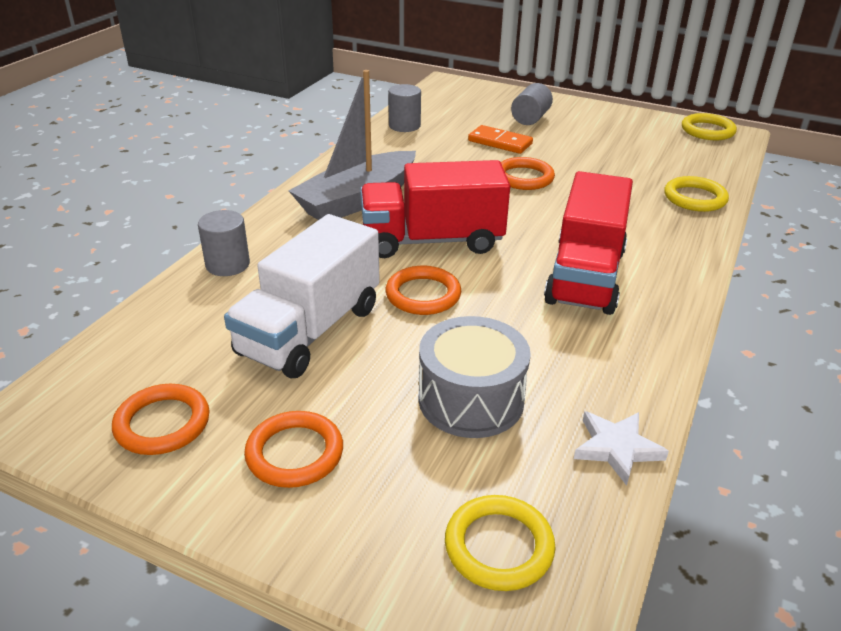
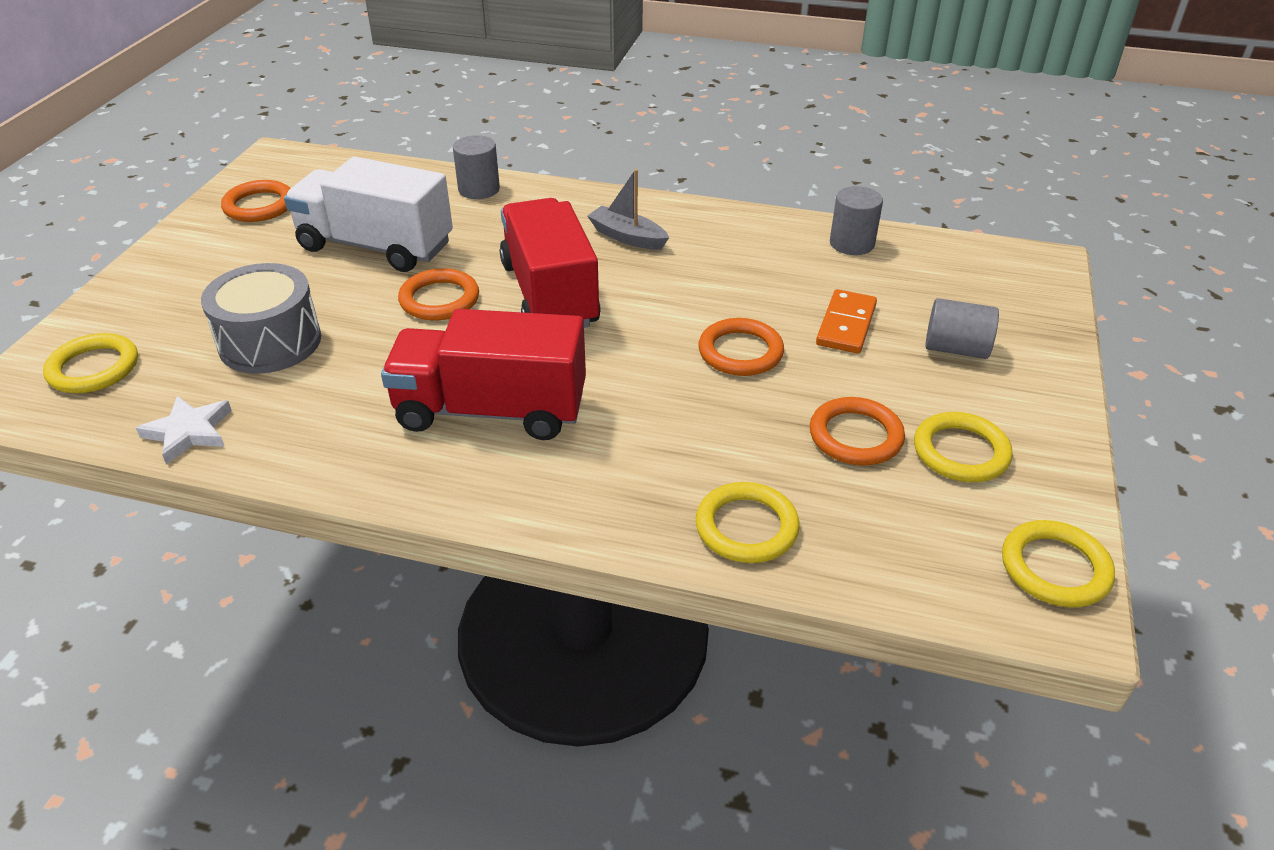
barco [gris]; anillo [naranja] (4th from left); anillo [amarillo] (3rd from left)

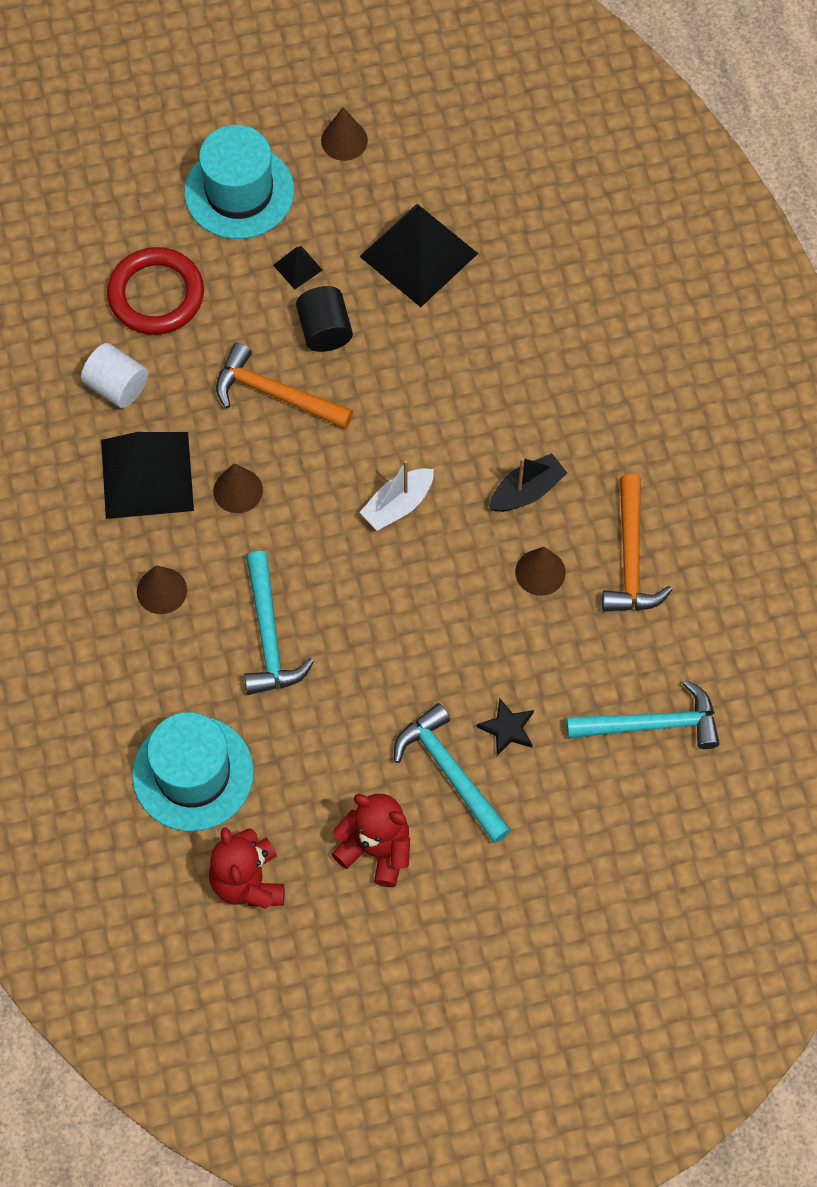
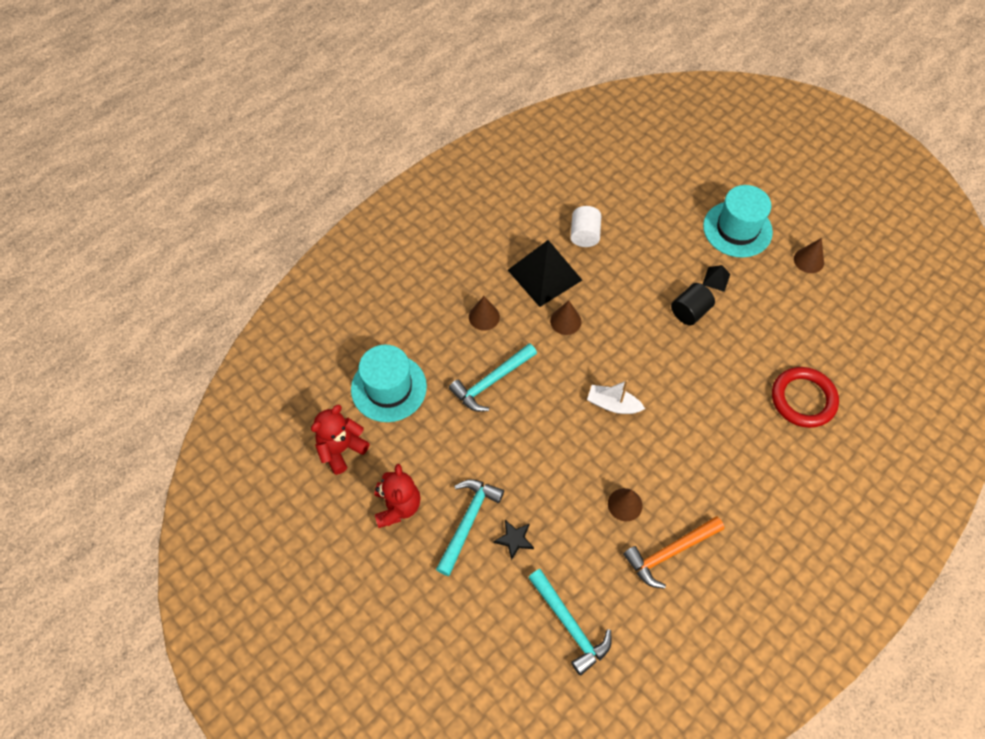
pirámide [negro] (3rd from left in the first image); anillo [rojo]; martillo [naranja] (1st from left in the first image); barco [negro]

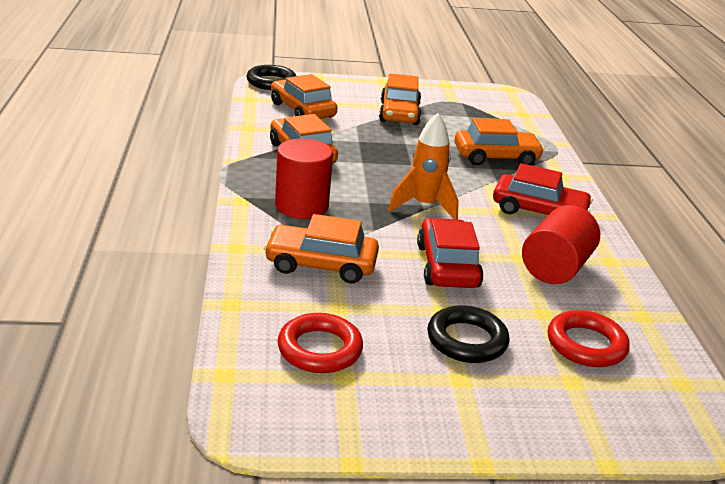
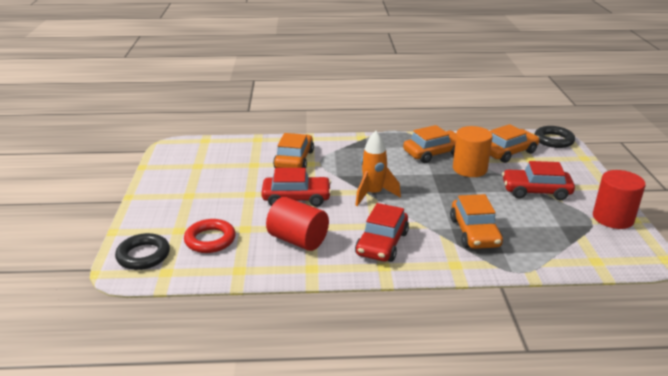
coche [rojo] (3rd from left); cilindro [rojo] (2nd from left); anillo [negro] (1st from left); anillo [rojo] (1st from left in the first image); cilindro [naranja]

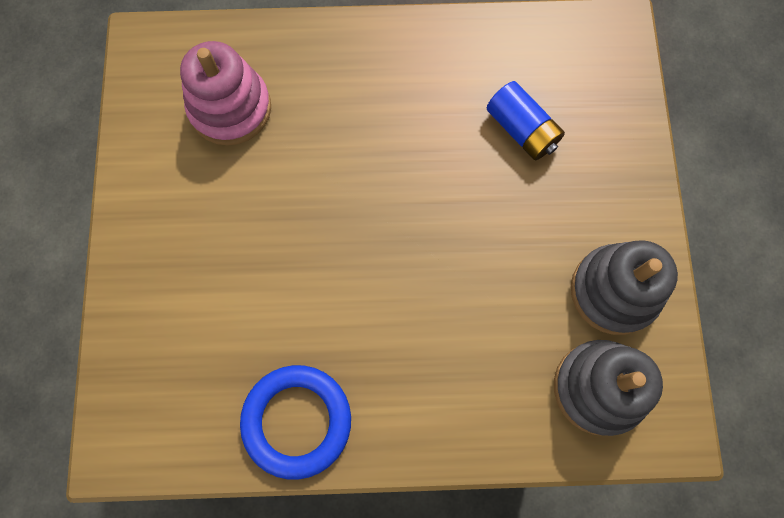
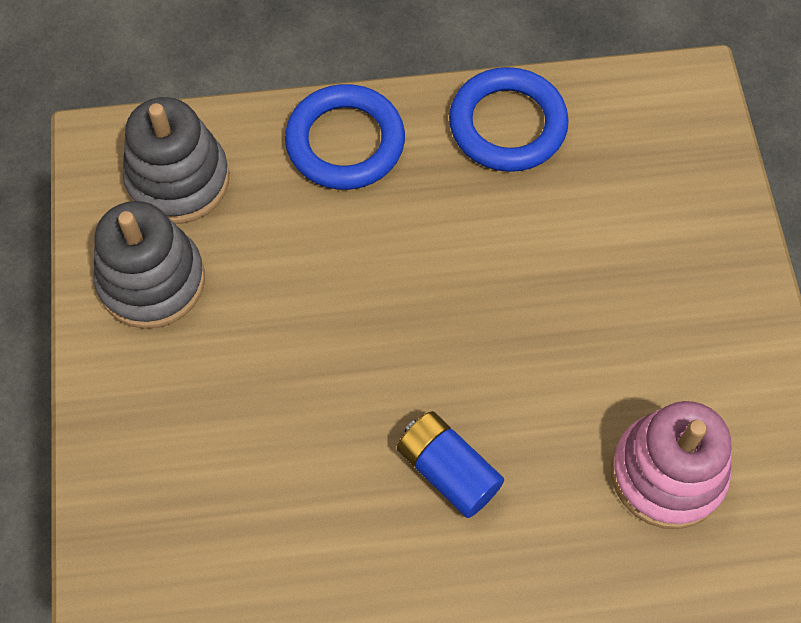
pila [azul]; anillo [azul] (1st from left)

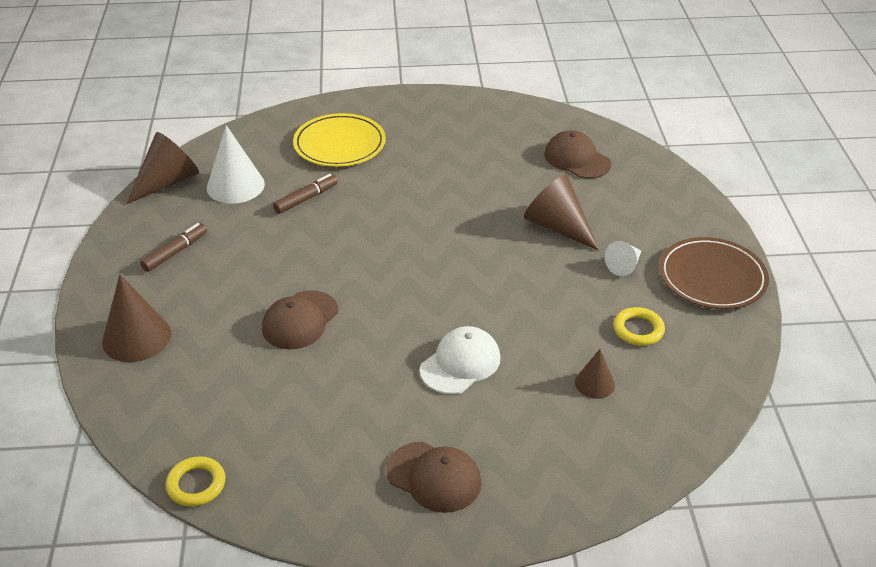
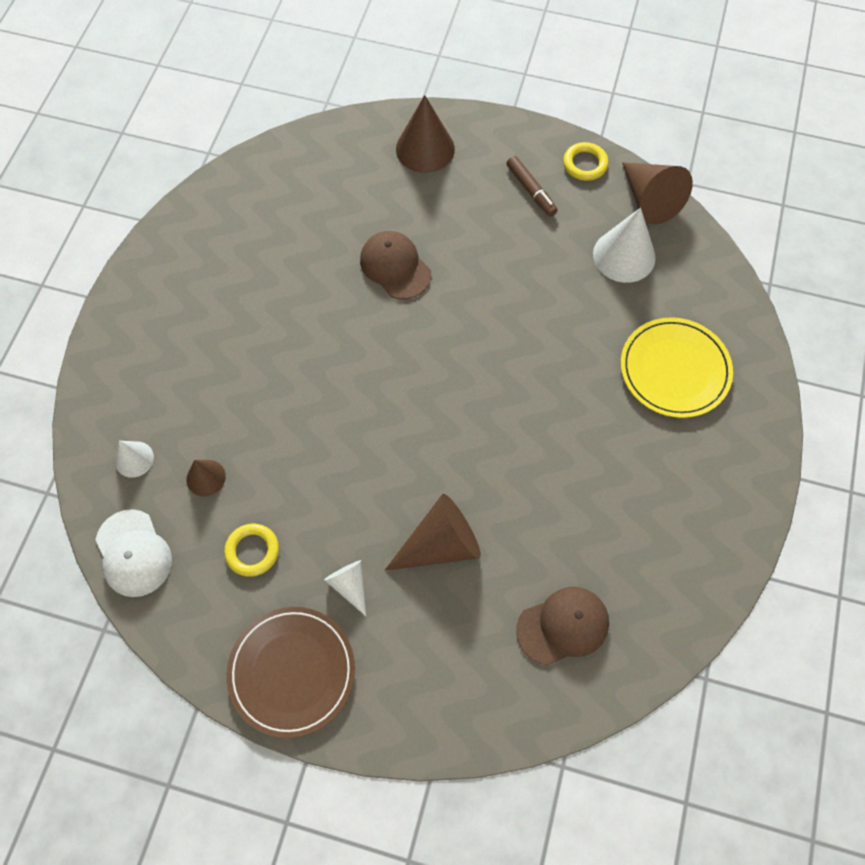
rotulador [marrón] (2nd from left in the first image); gorra [blanco]; gorra [marrón] (2nd from left in the first image); anillo [amarillo] (2nd from left); cono [blanco] (1st from left)

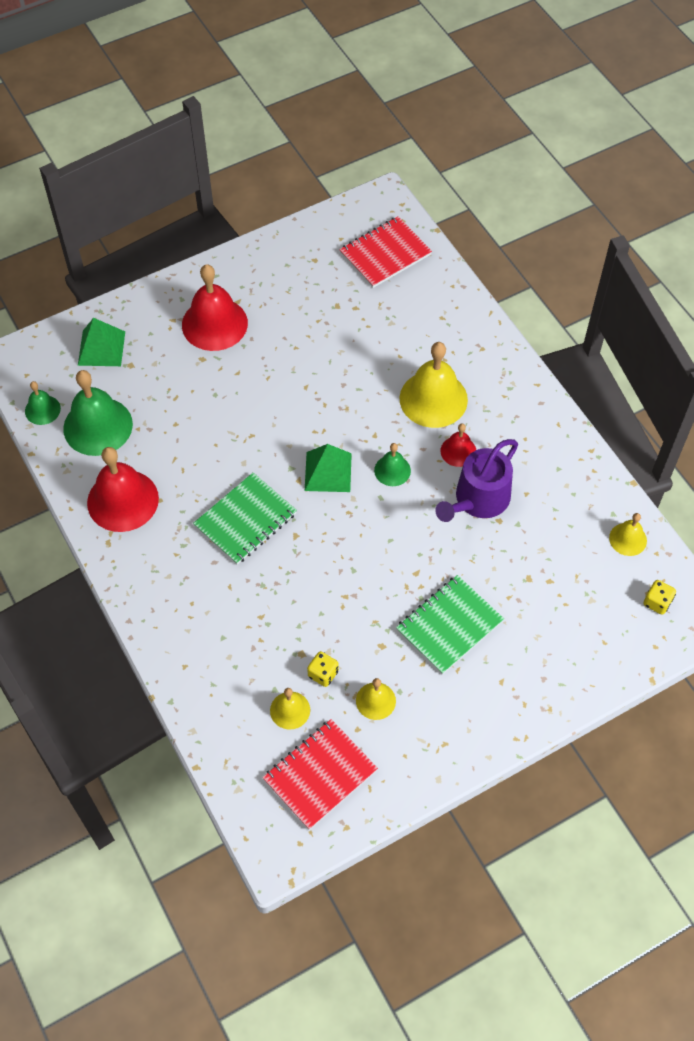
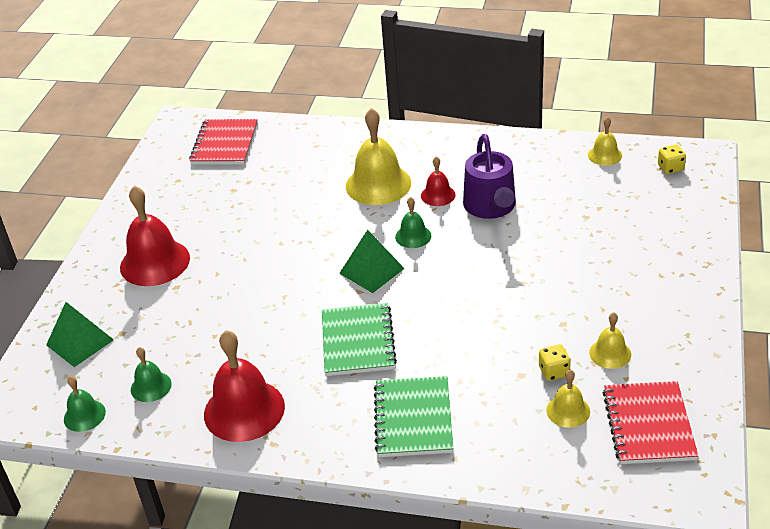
campana [verde] (2nd from left); cuaderno [verde] (2nd from left)

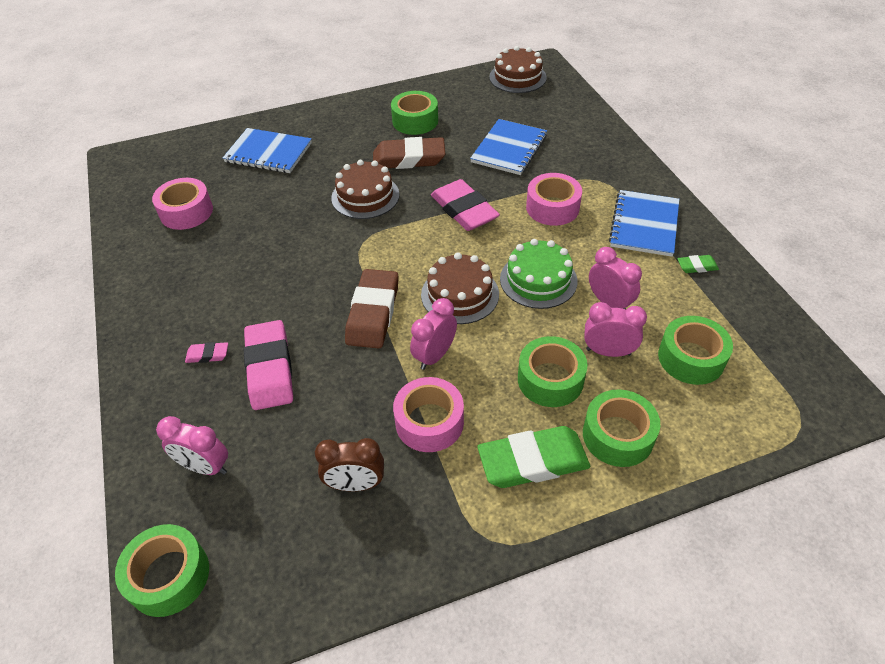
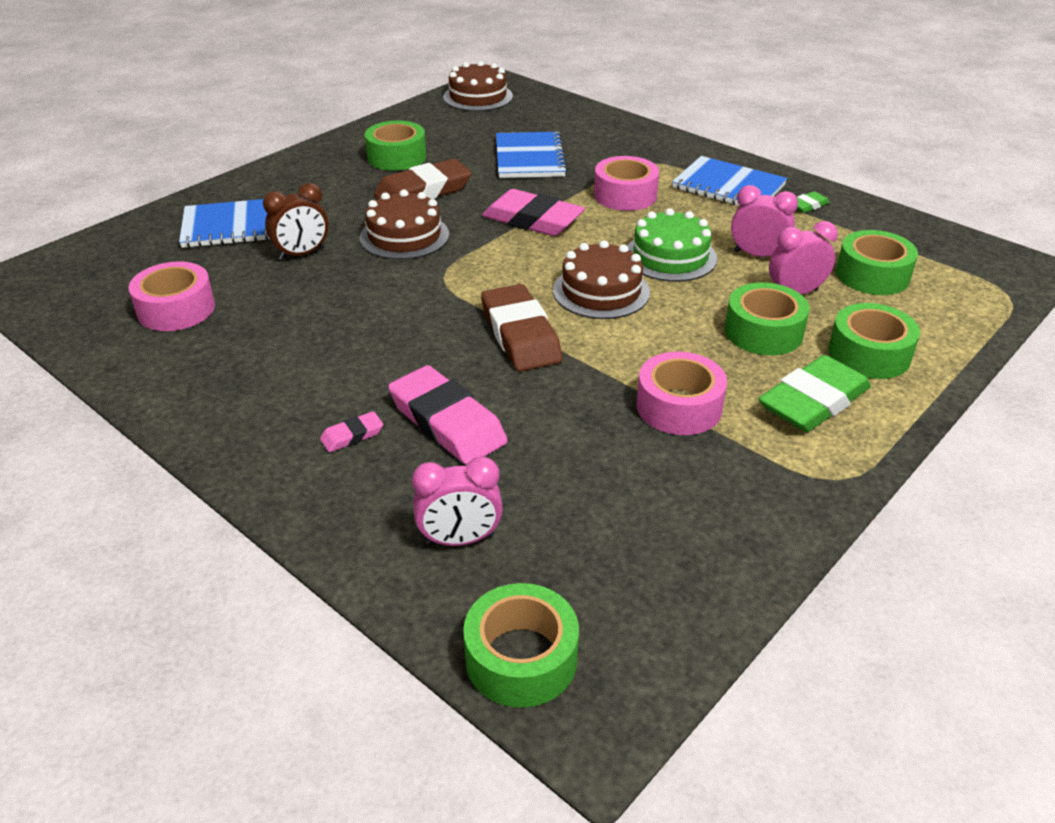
cuaderno [azul] (3rd from left); despertador [rosa] (2nd from left in the first image); despertador [marrón]

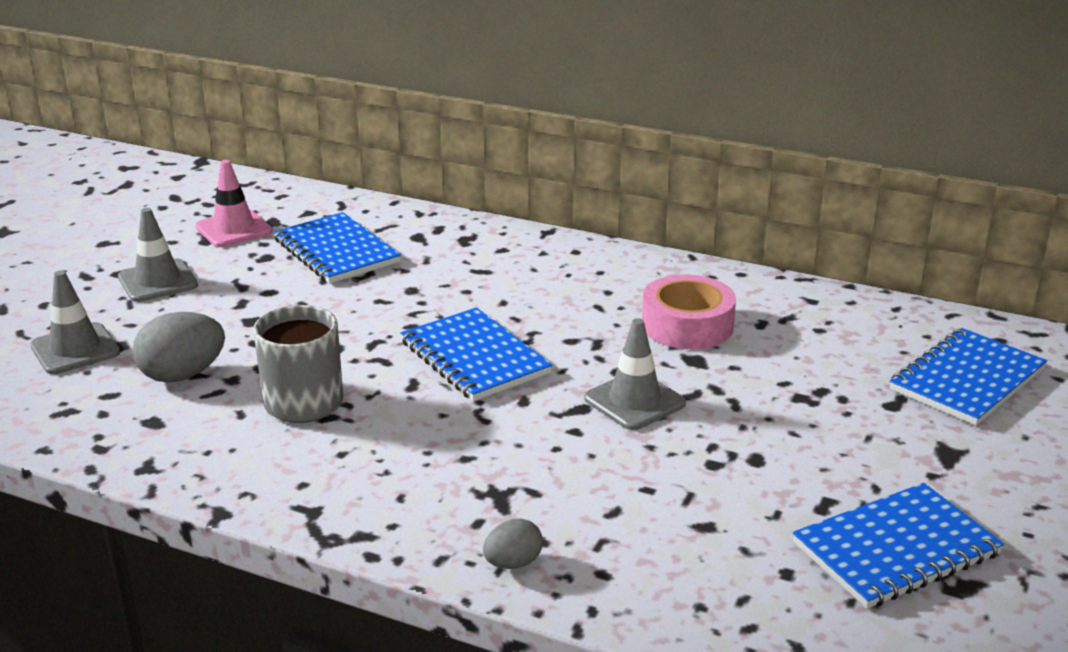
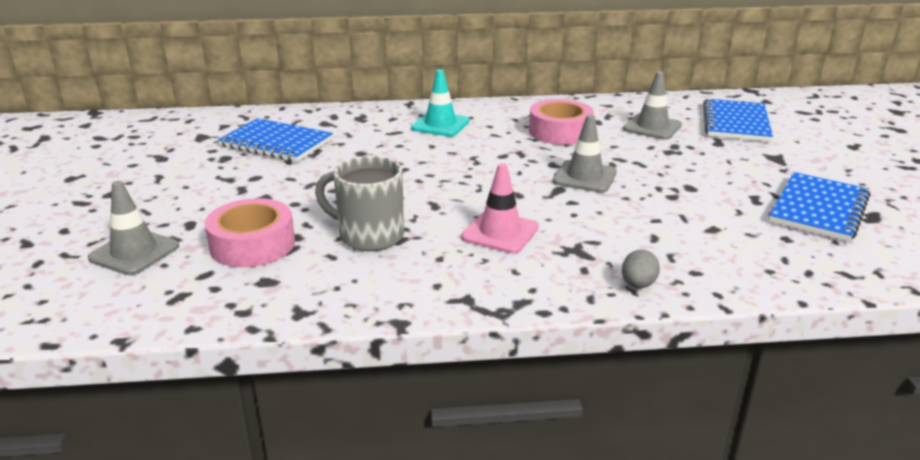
cono de tráfico [rosa]; cono de tráfico [gris] (3rd from left); cuaderno [azul] (2nd from left in the first image); cinta adhesiva [rosa] (1st from left); cono de tráfico [turquesa]

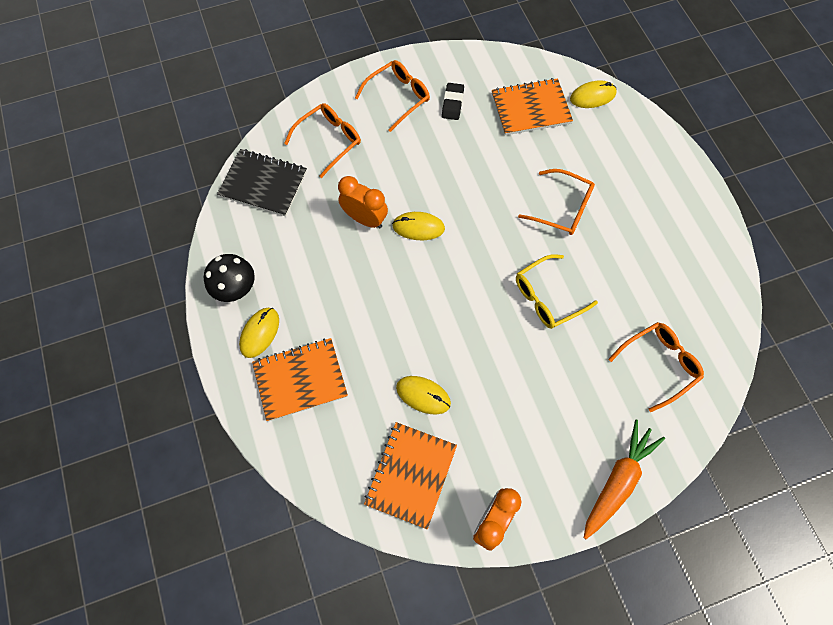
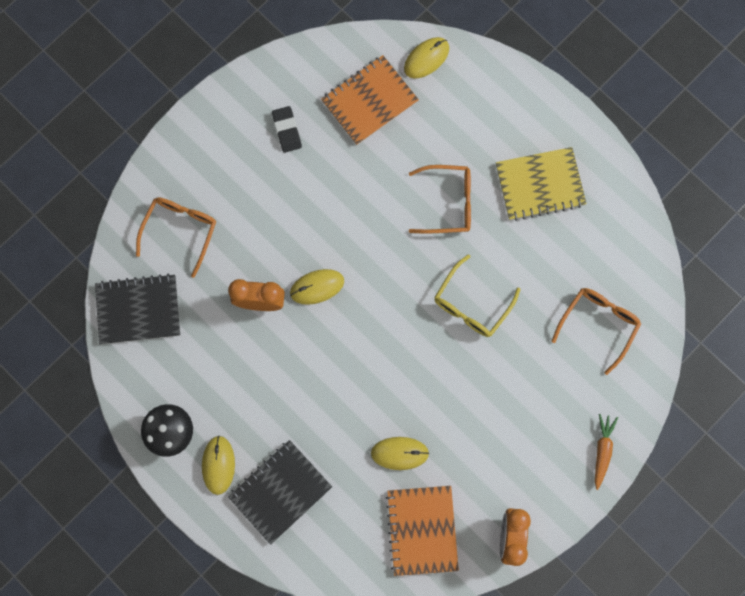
gafas [naranja] (2nd from left in the first image); cuaderno [negro] (2nd from left); zanahoria [naranja]; cuaderno [amarillo]

